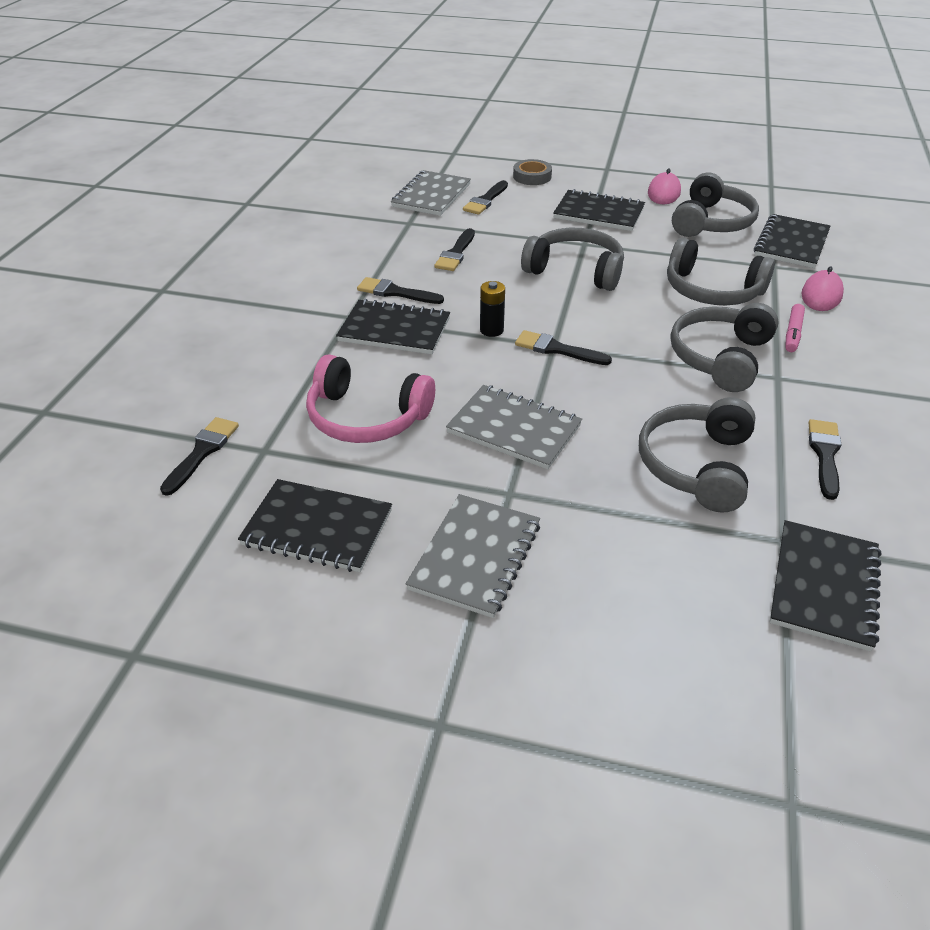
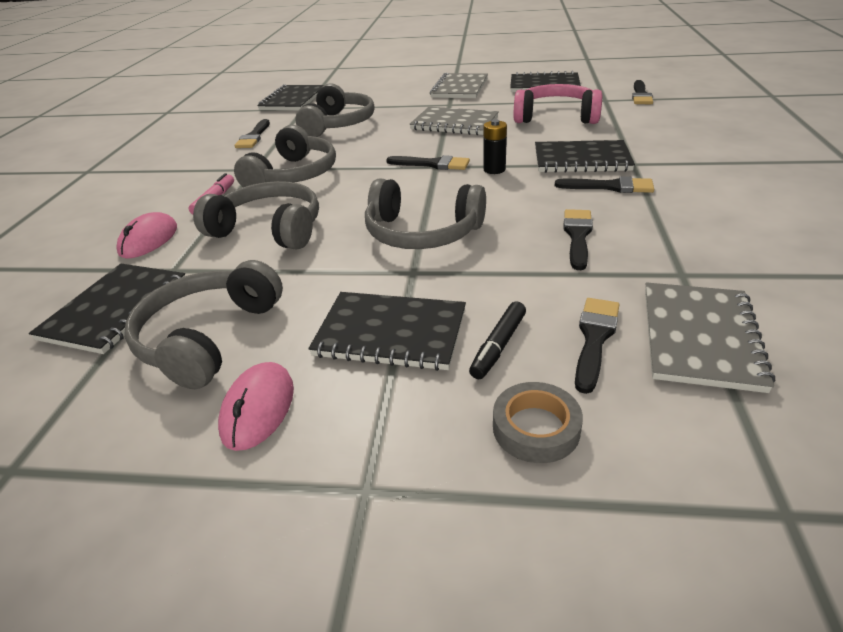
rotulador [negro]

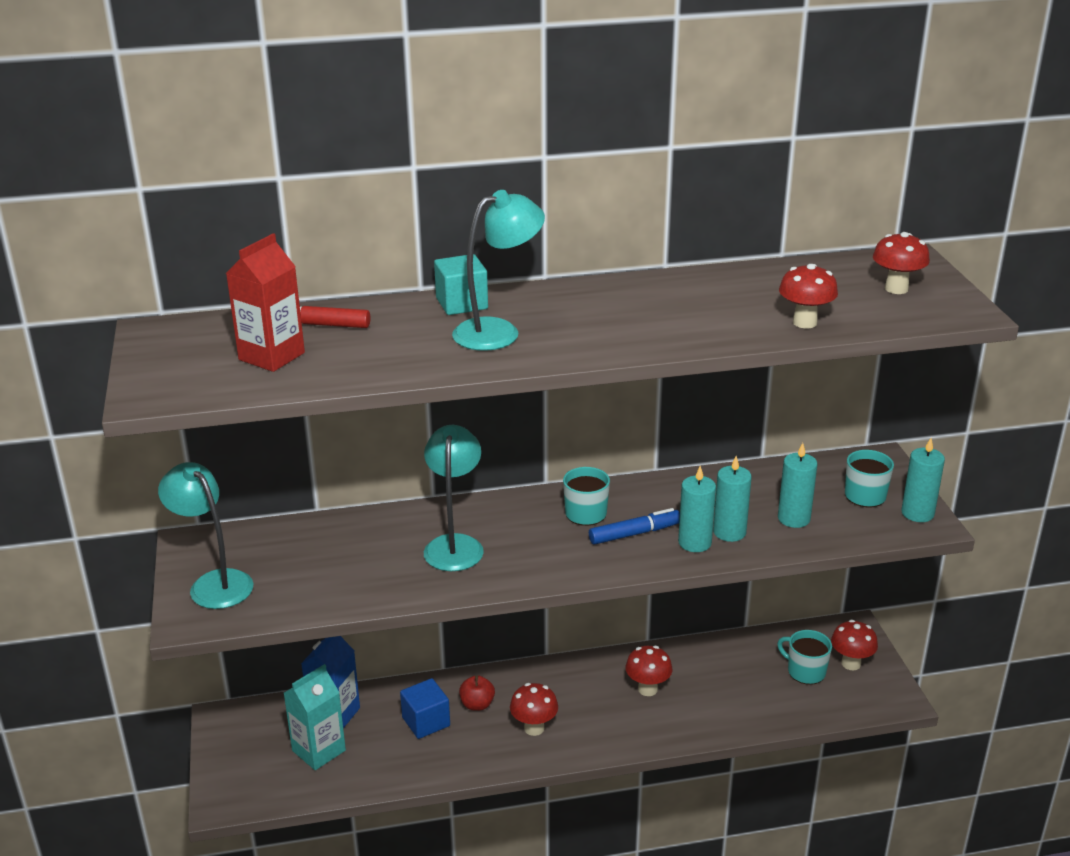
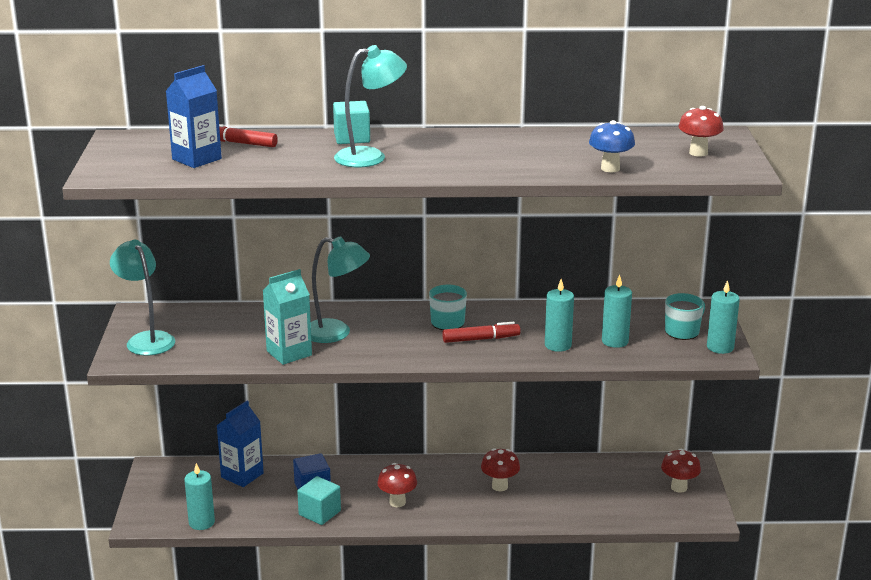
cartón de leche [azul] (1st from left); seta [azul]; lámpara [turquesa] (2nd from left); vela [turquesa] (1st from left); rotulador [rojo] (2nd from left); taza [turquesa] (2nd from left in the first image); cartón de leche [turquesa]; manzana [rojo]; cubo [turquesa] (1st from left)

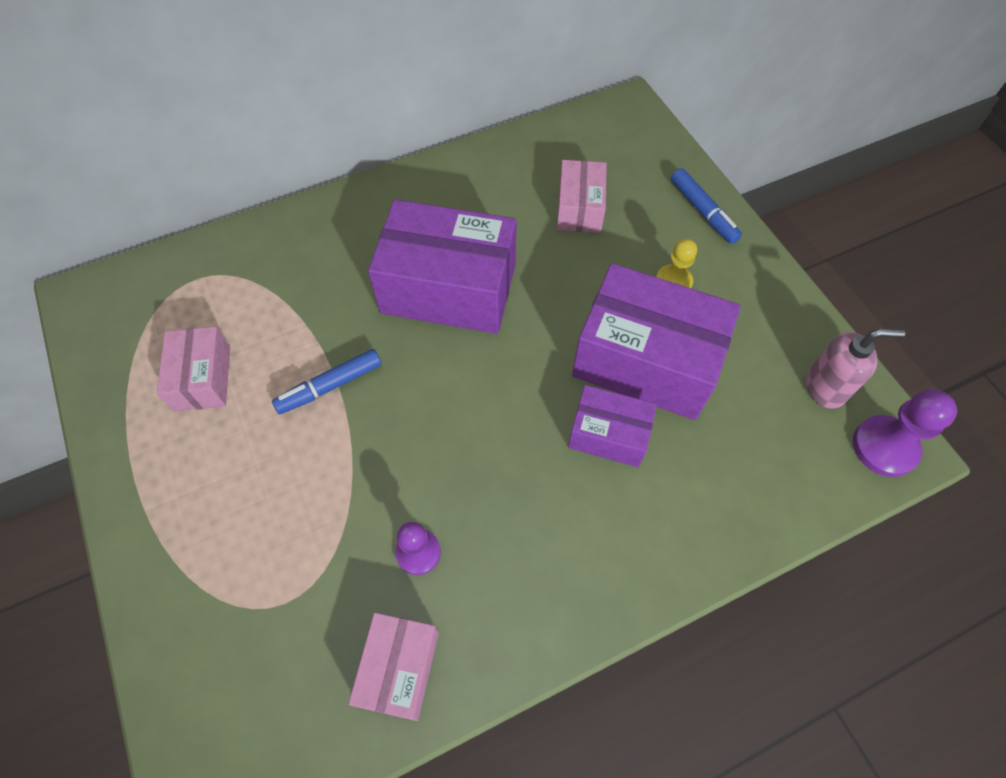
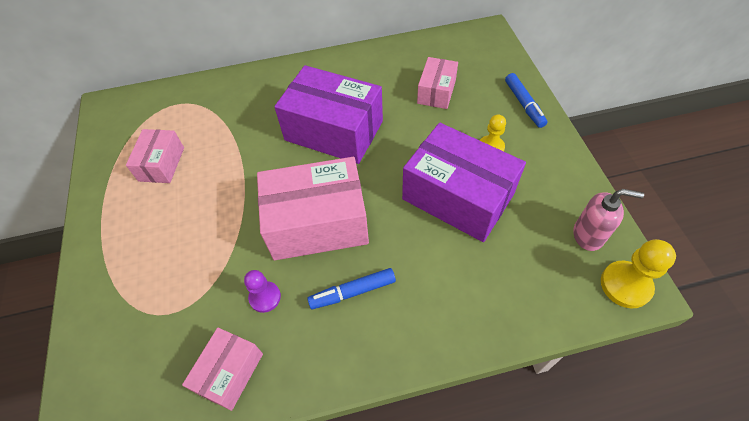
rotulador [azul] (1st from left); caja [morado] (2nd from left in the first image); peón [amarillo] (2nd from left); caja [rosa] (3rd from left)

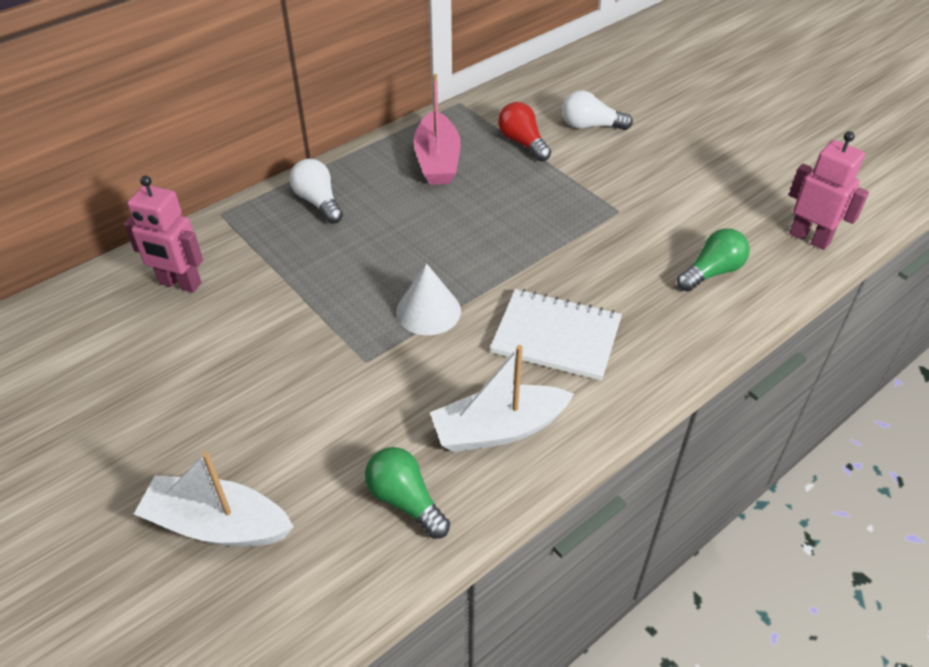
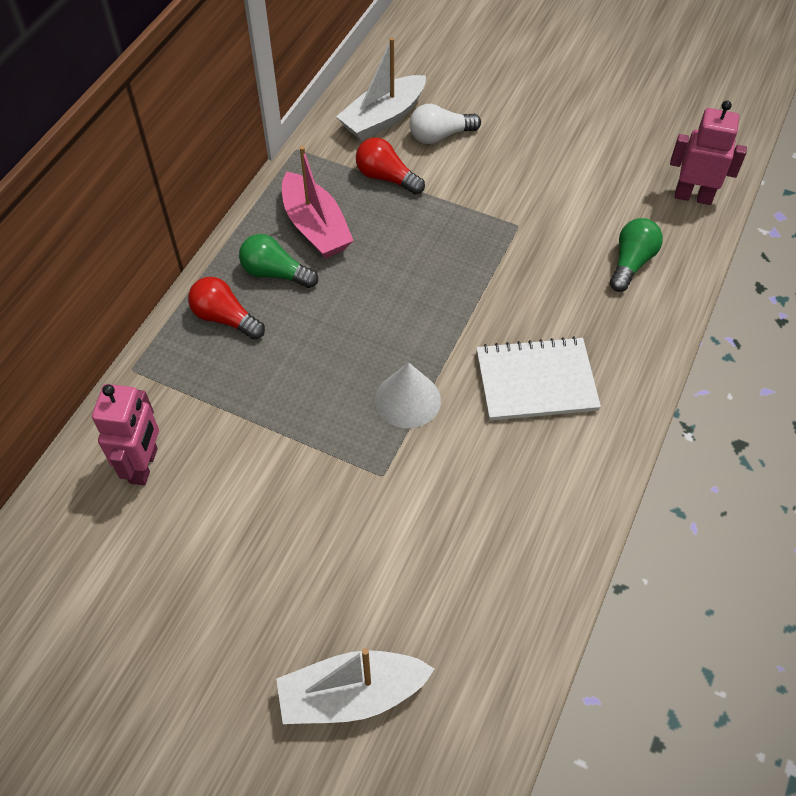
bombilla [rojo] (1st from left); robot [rosa] (1st from left); barco [blanco] (2nd from left); bombilla [verde] (1st from left)

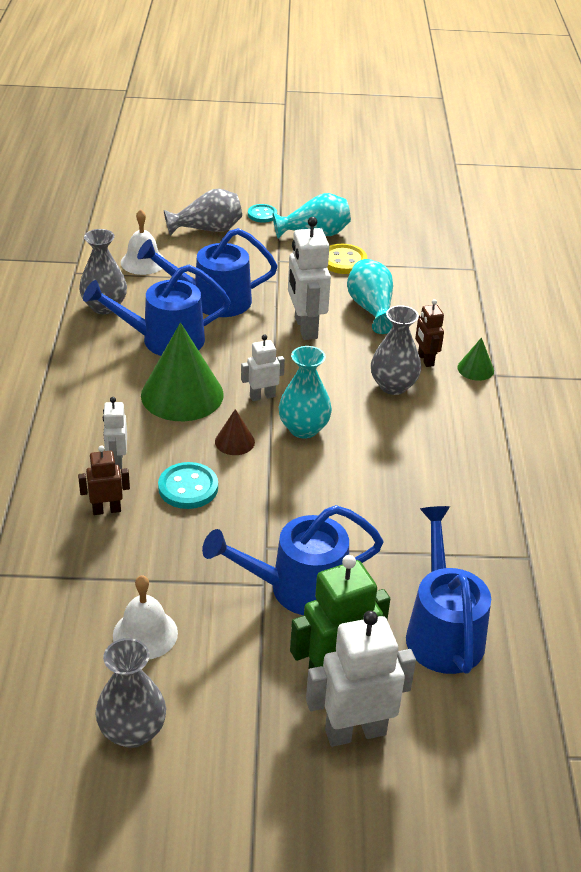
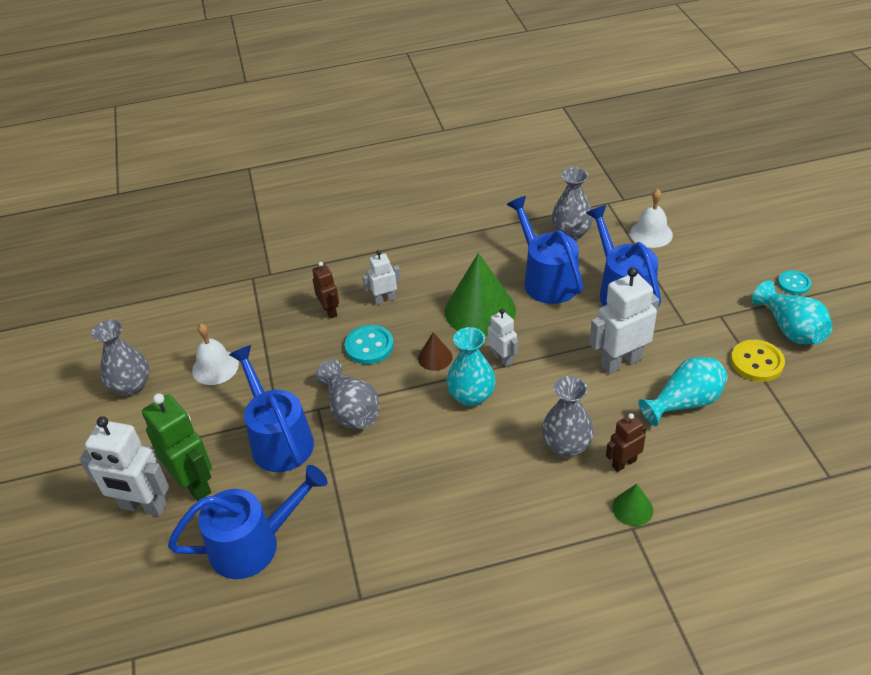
florero [gris] (2nd from left); robot [blanco] (1st from left)

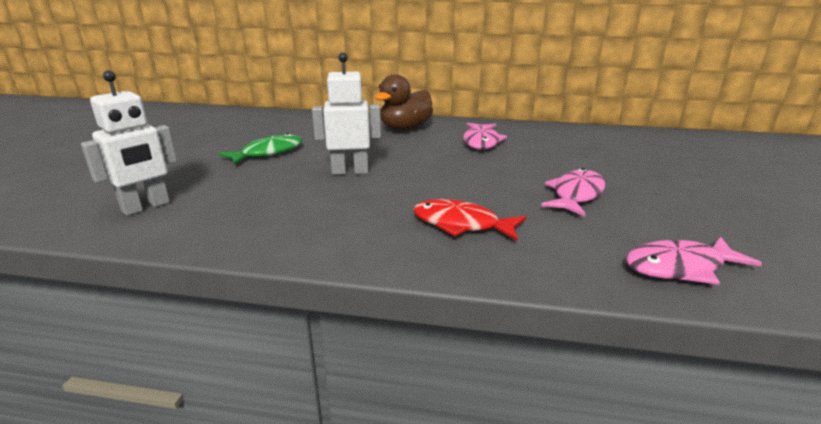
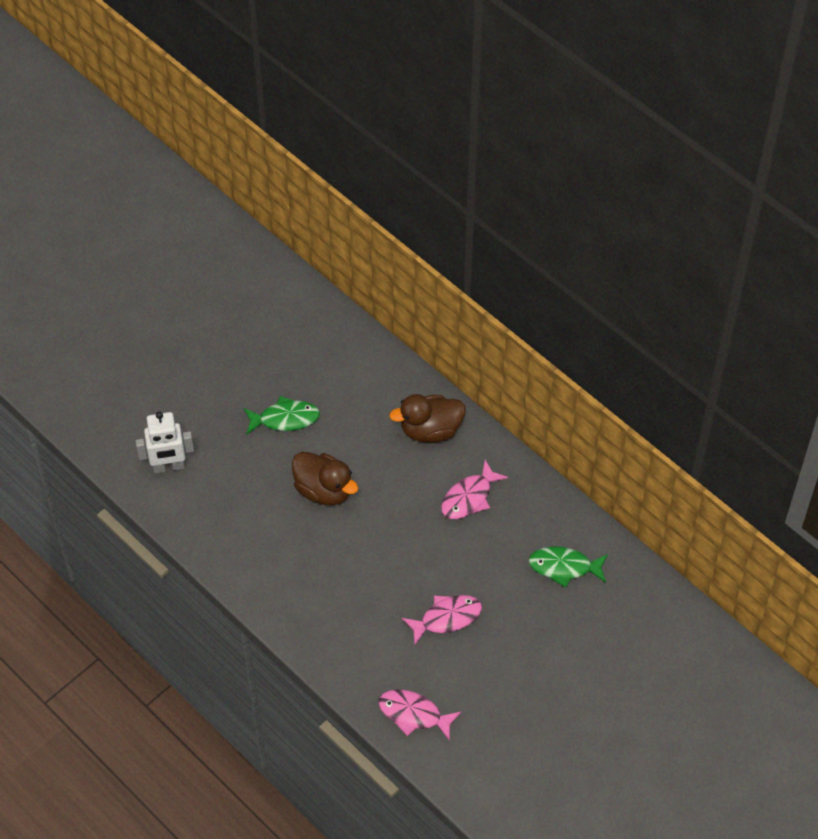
pato [marrón] (1st from left); pez [rojo]; pez [verde] (2nd from left)

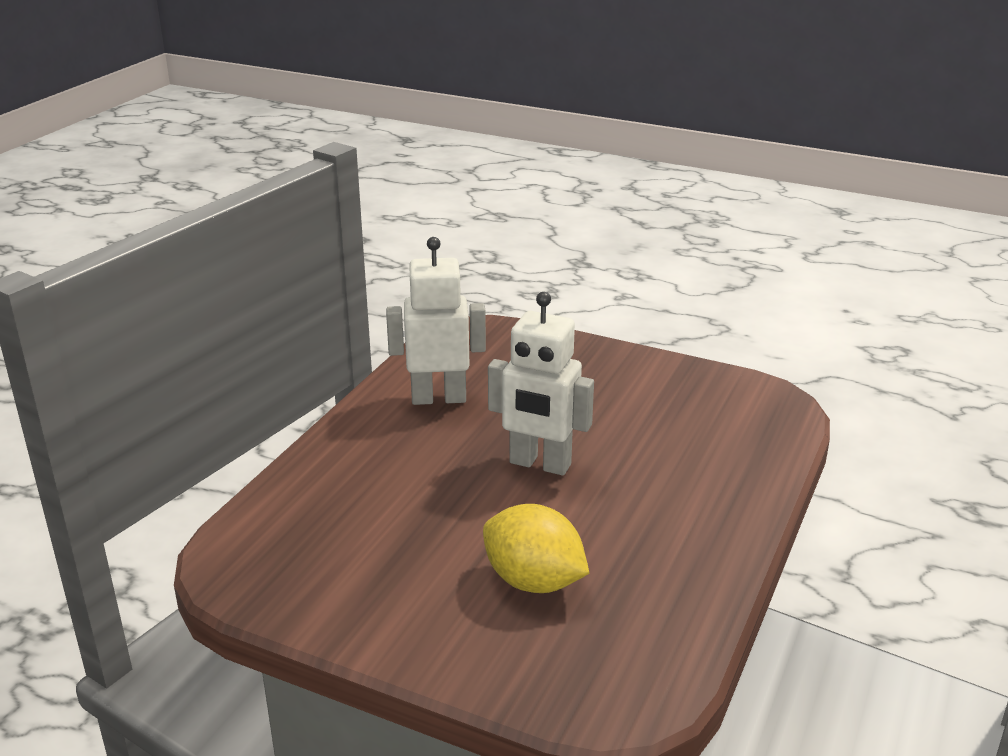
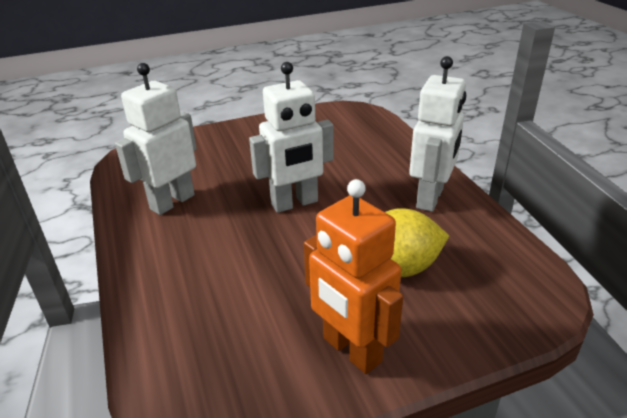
robot [blanco] (3rd from left); robot [naranja]

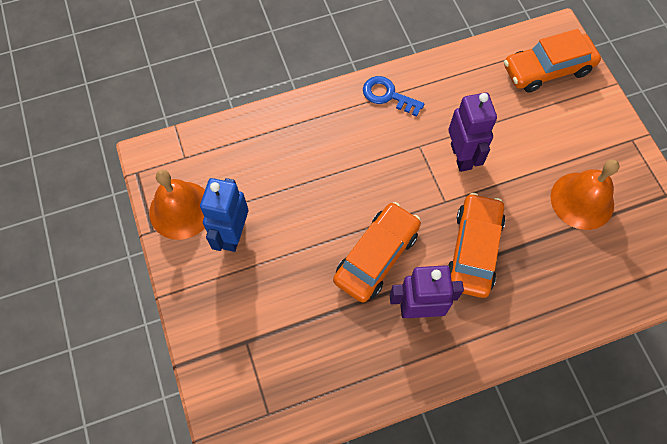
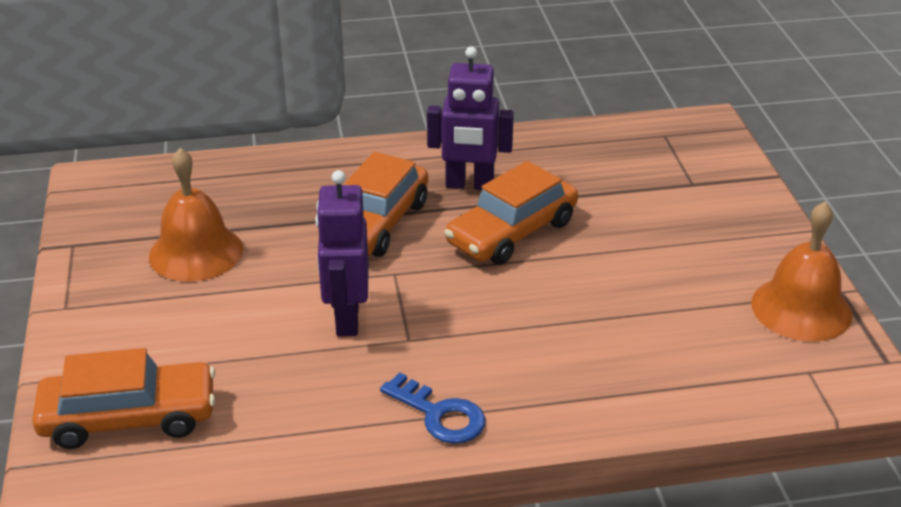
robot [azul]

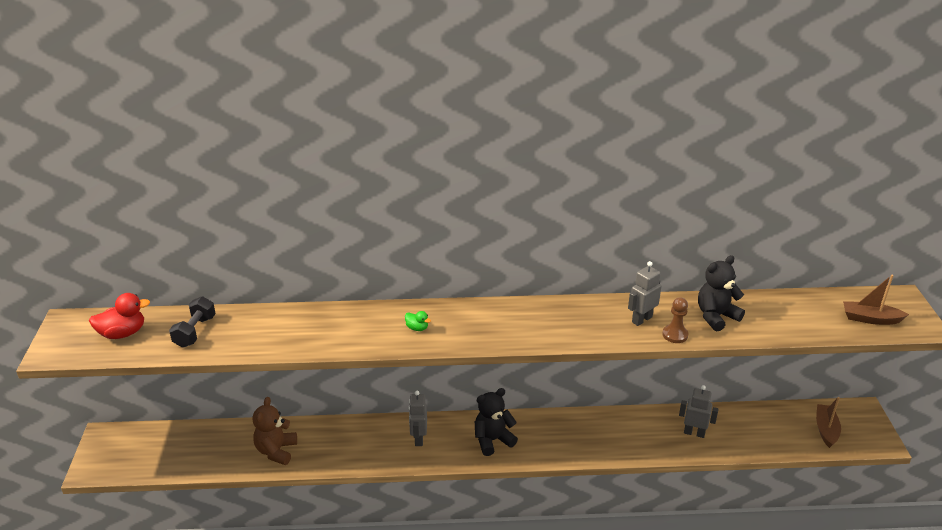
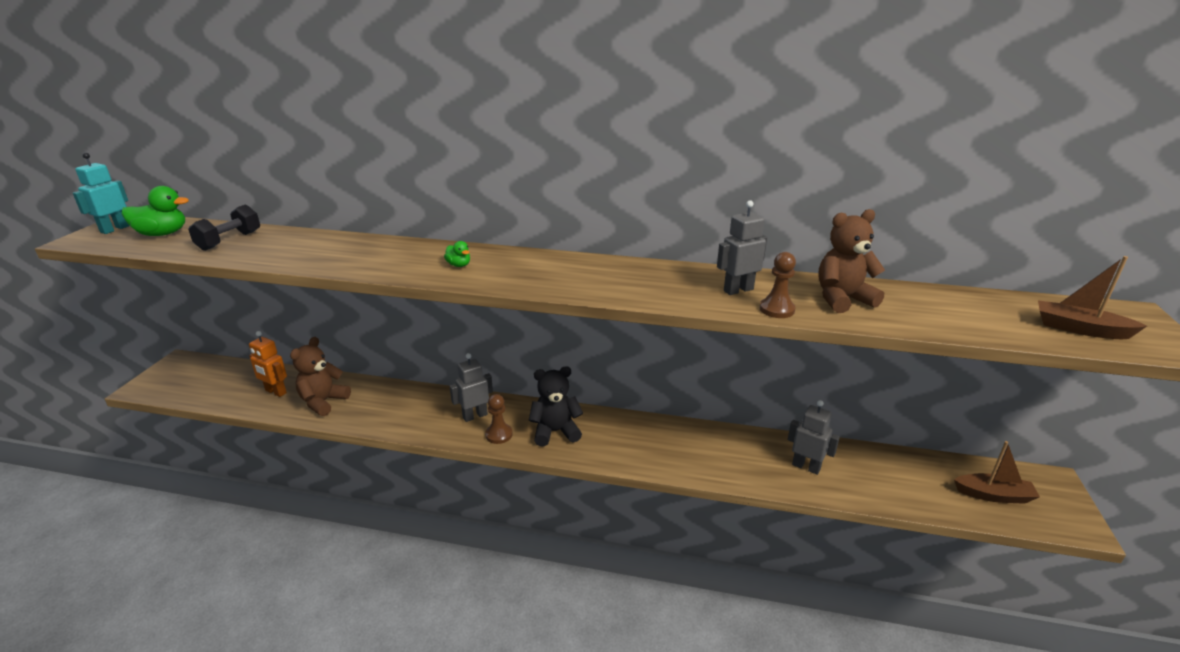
osito [marrón] (2nd from left); pato [verde] (1st from left); robot [gris] (1st from left); barco [marrón] (1st from left); robot [turquesa]; robot [naranja]; peón [marrón] (1st from left)

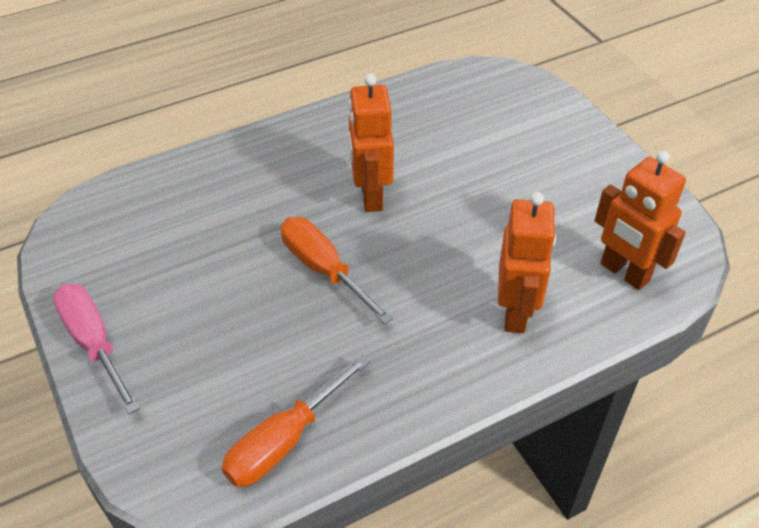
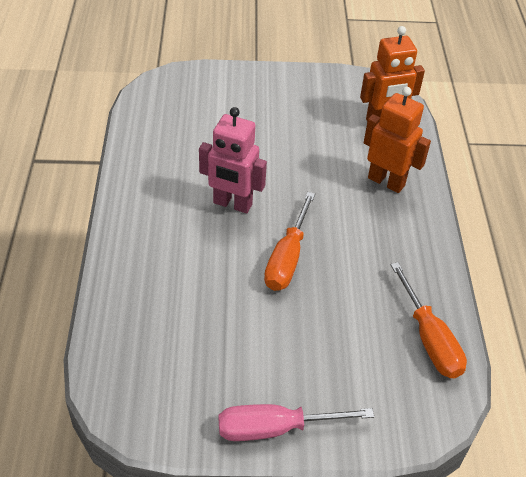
robot [rosa]; destornillador [naranja] (1st from left)

